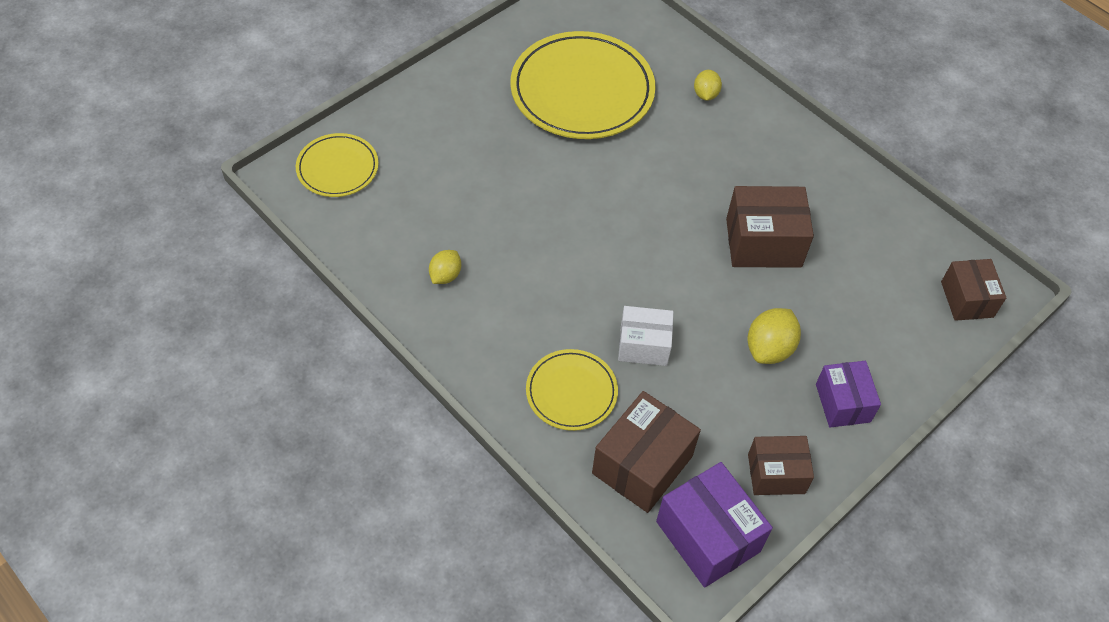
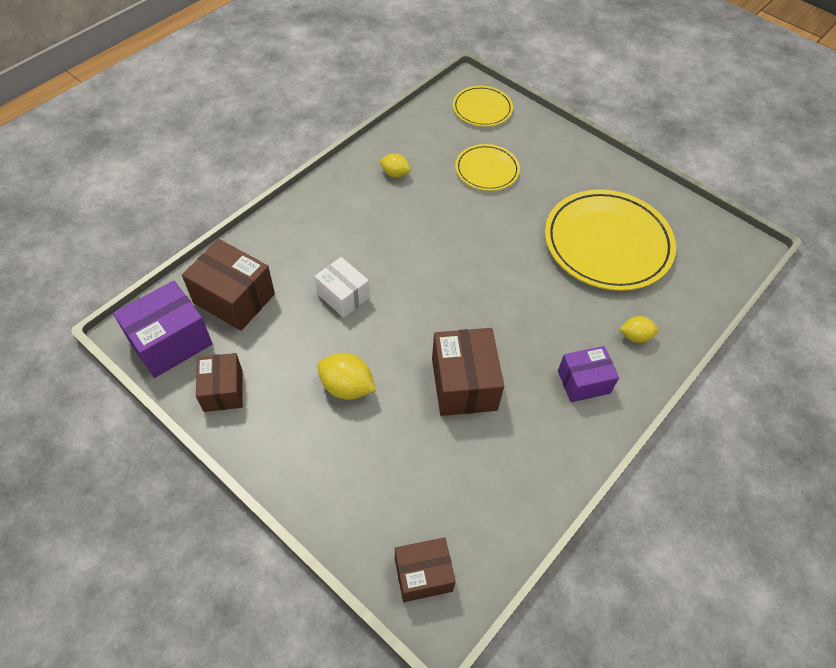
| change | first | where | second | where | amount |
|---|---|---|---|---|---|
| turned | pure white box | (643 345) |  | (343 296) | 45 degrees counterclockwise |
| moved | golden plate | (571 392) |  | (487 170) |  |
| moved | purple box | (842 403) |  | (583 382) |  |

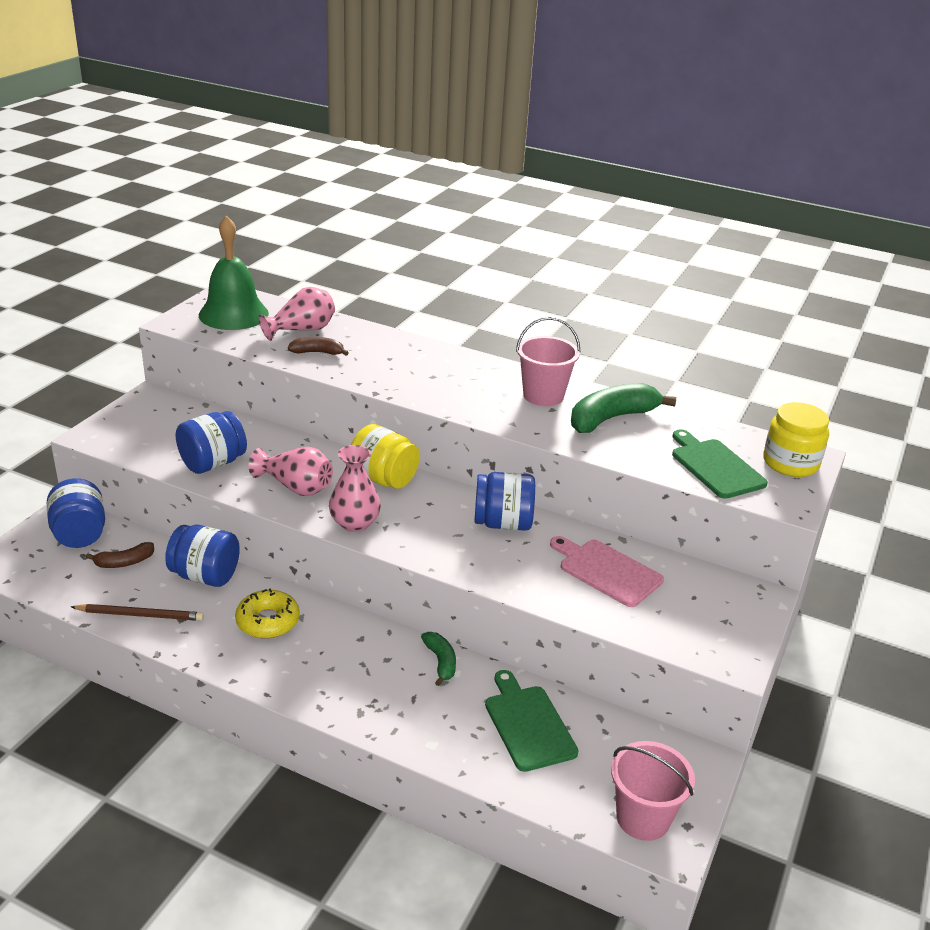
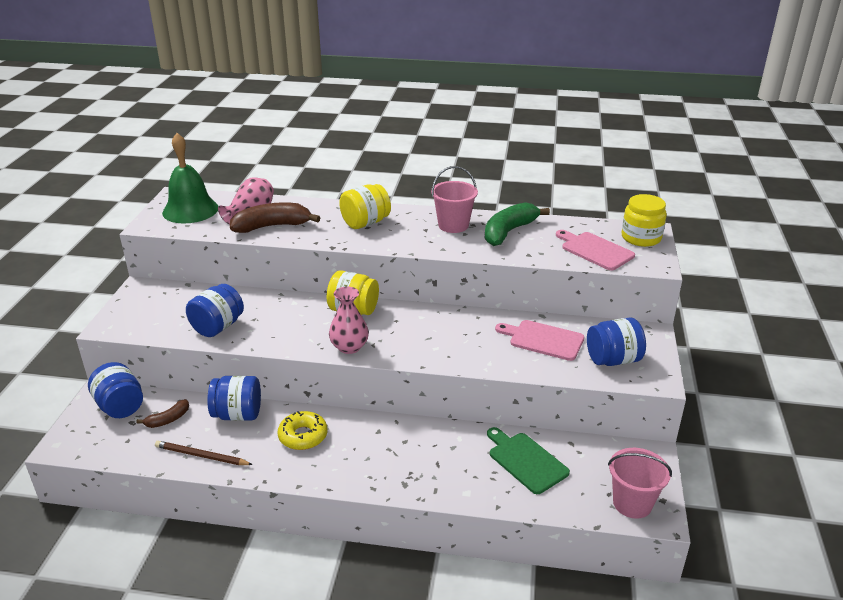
| change | first | where | second | where | amount |
|---|---|---|---|---|---|
| resized | russet toy banana | (317 352) |  | (272 226) | x1.87 |
| recoloured | green cutting board | (715 466) | rosy cutting board | (595 250) |  |
| removed | rosy vase | (296 487) |  |  |  |
| moved | royal blue preserve jar | (503 523) |  | (613 360) |  |
| turned | russet pencil | (140 615) |  | (201 456) | 150 degrees counterclockwise |
| removed | green toy banana | (440 662) |  |  |  |
| added |  |  | golden preserve jar | (365 223) |  |

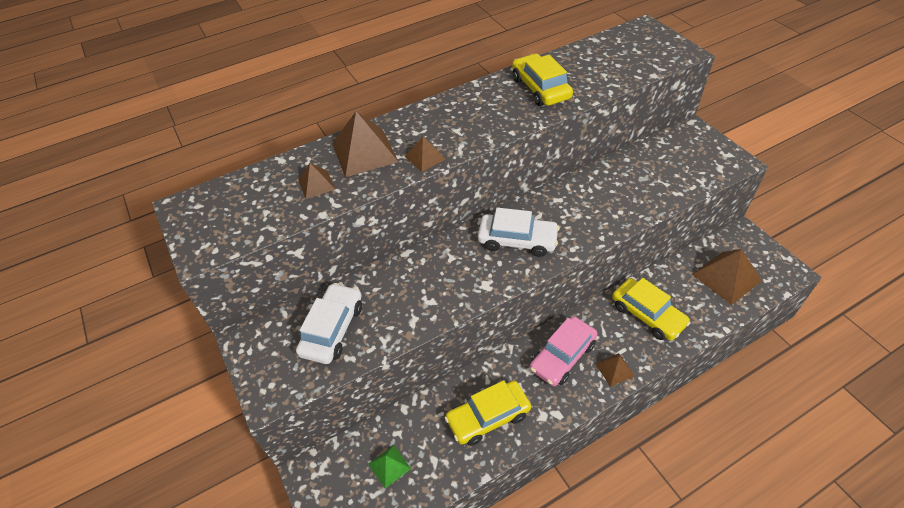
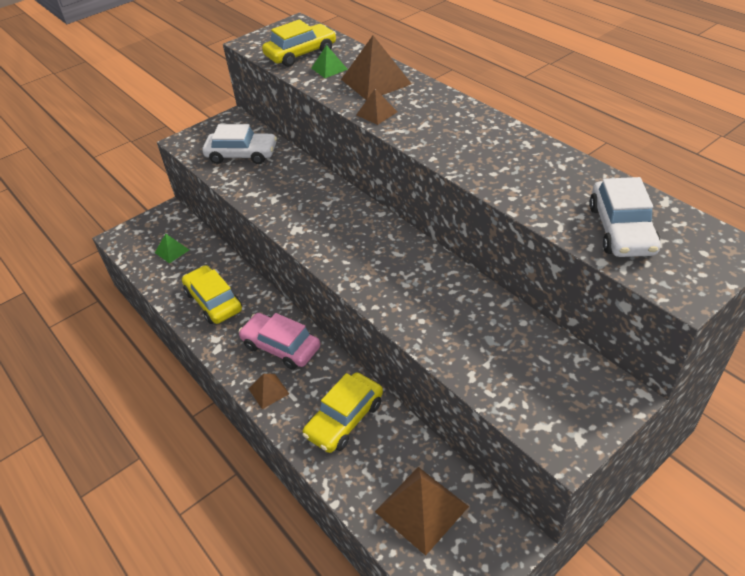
| change | first | where | second | where | amount |
|---|---|---|---|---|---|
| moved | golden car | (540 88) |  | (301 53) |  |
| recoloured | russet pyramid shape | (316 184) | green pyramid shape | (329 68) |  |
| moved | pure white car | (517 240) |  | (621 229) |  |

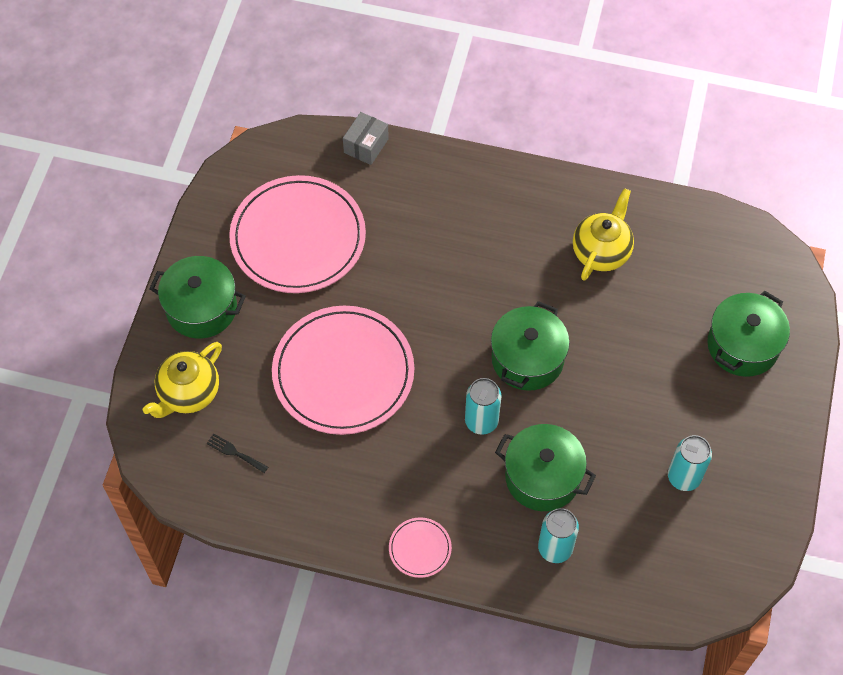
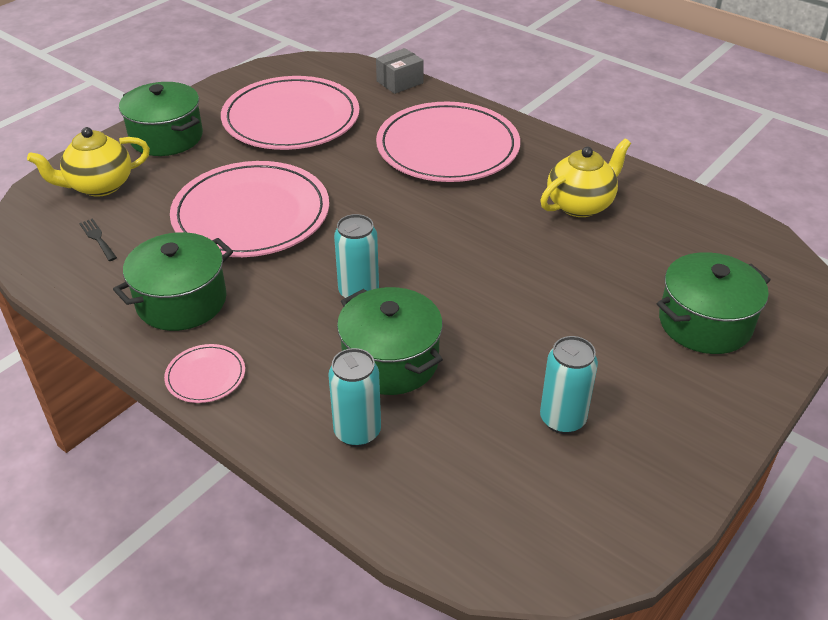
| change | first | where | second | where | amount |
|---|---|---|---|---|---|
| moved | green cooking pot | (527 359) |  | (181 301) |  |
| added |  |  | rosy plate | (447 147) |  |

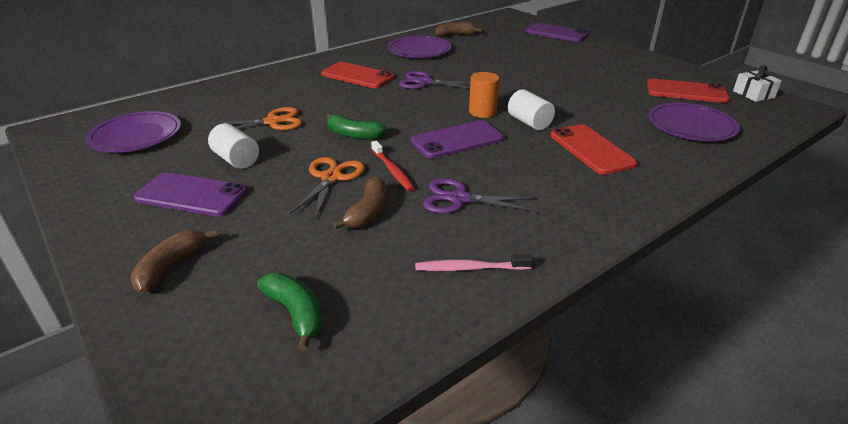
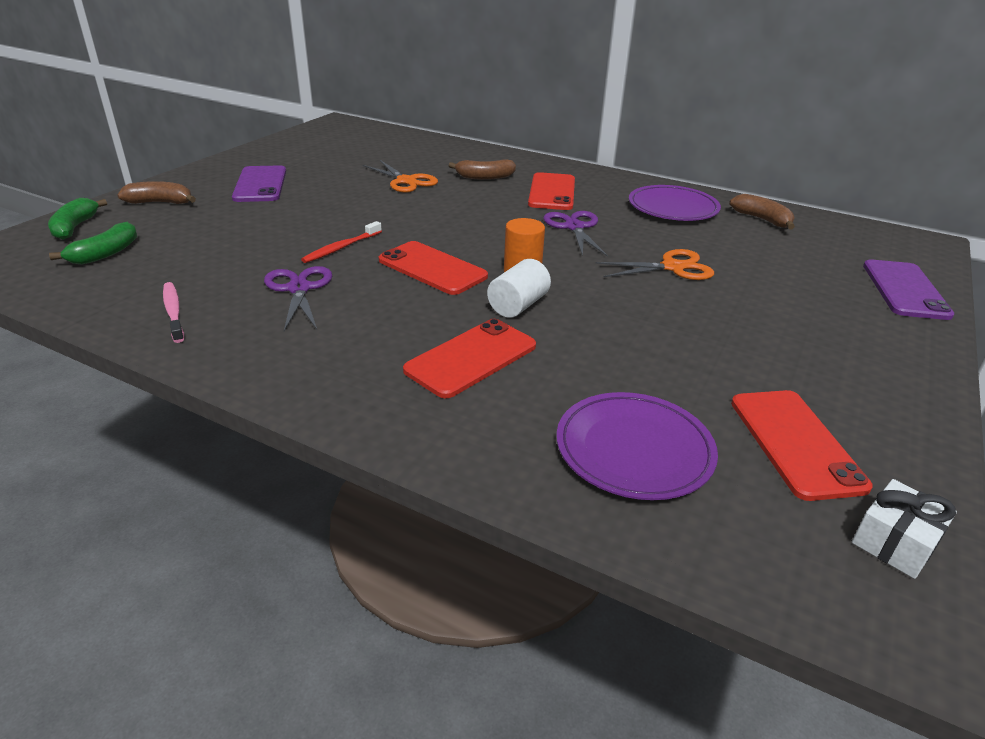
| change | first | where | second | where | amount |
|---|---|---|---|---|---|
| removed | purple plate | (136 136) |  |  |  |
| moved | green toy banana | (354 135) |  | (75 227) |  |
| recoloured | purple phone | (457 140) | scarlet phone | (432 268) |  |
| removed | pure white solid cylinder | (236 159) |  |  |  |
| moved | orange pair of scissors | (331 178) |  | (672 267) |  |
| moved | russet toy banana | (368 212) |  | (484 177) |  |

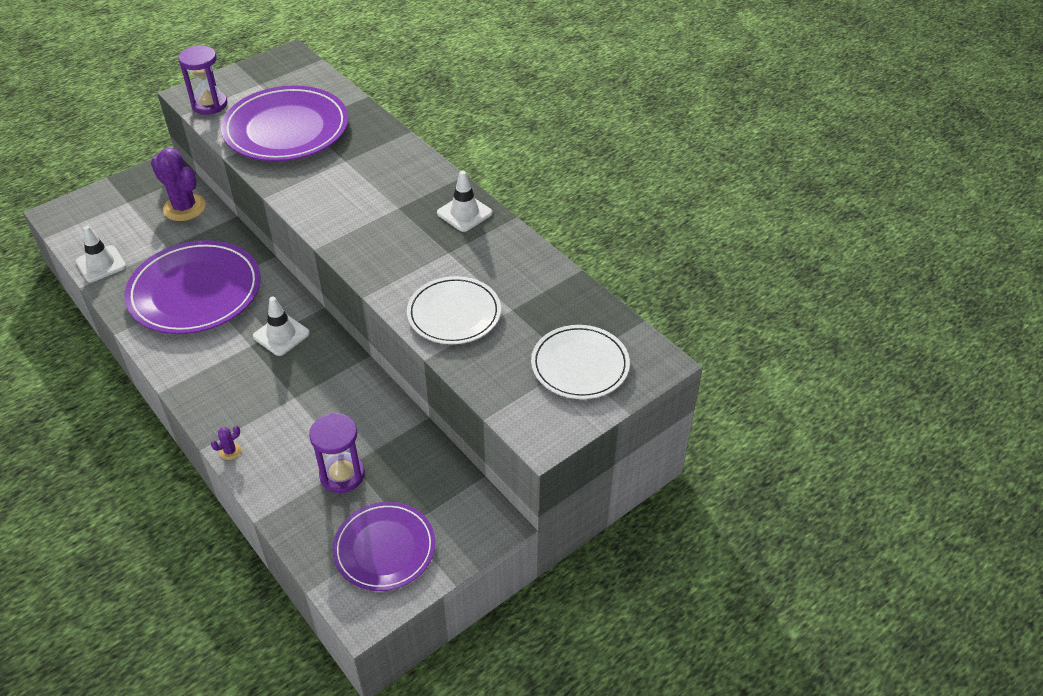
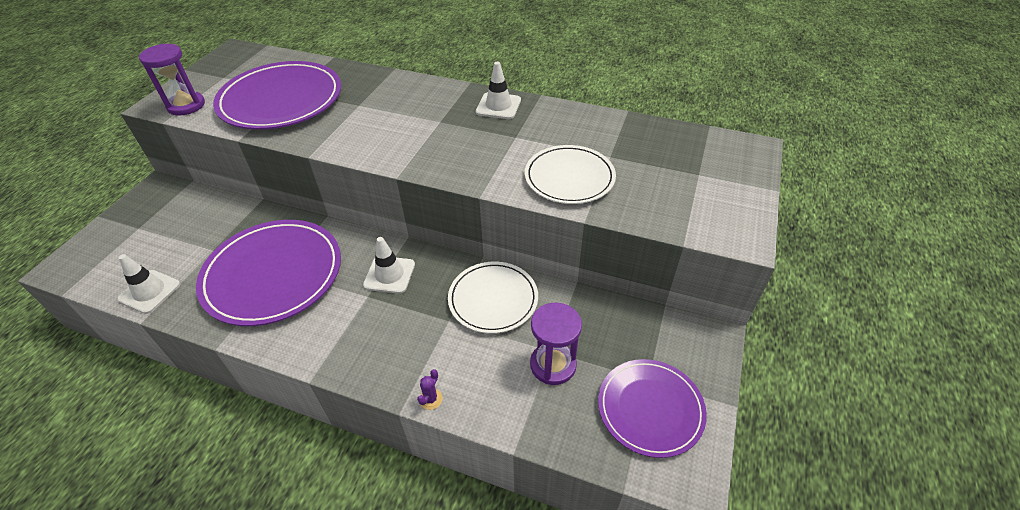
| change | first | where | second | where | amount |
|---|---|---|---|---|---|
| removed | purple prickly plant | (184 208) |  |  |  |
| moved | pure white plate | (580 365) |  | (493 299) |  |

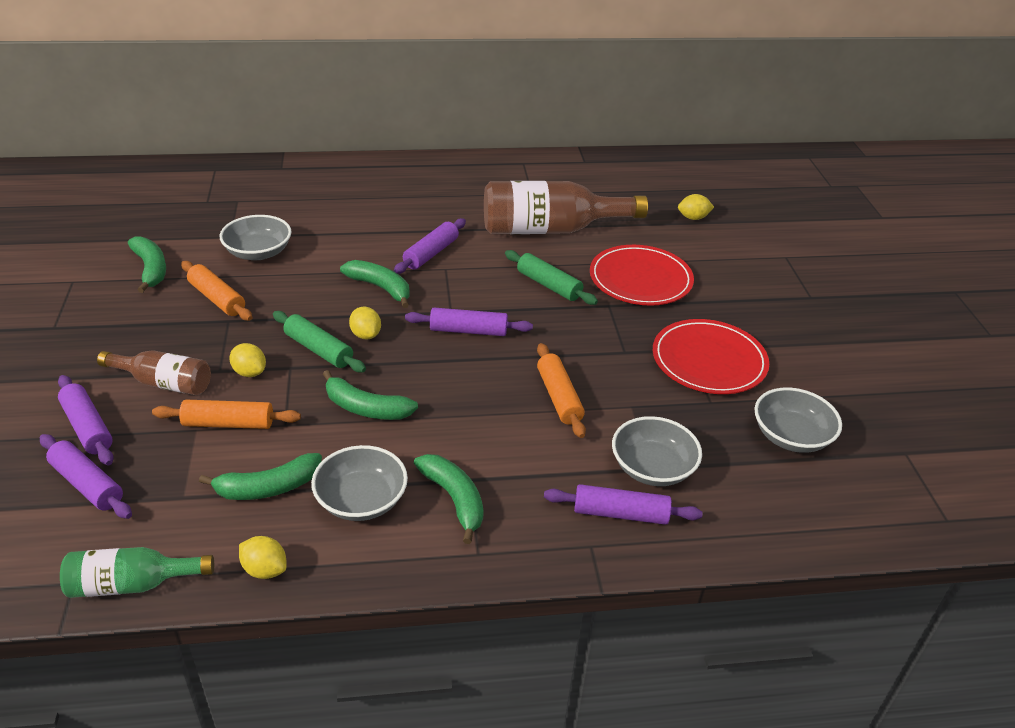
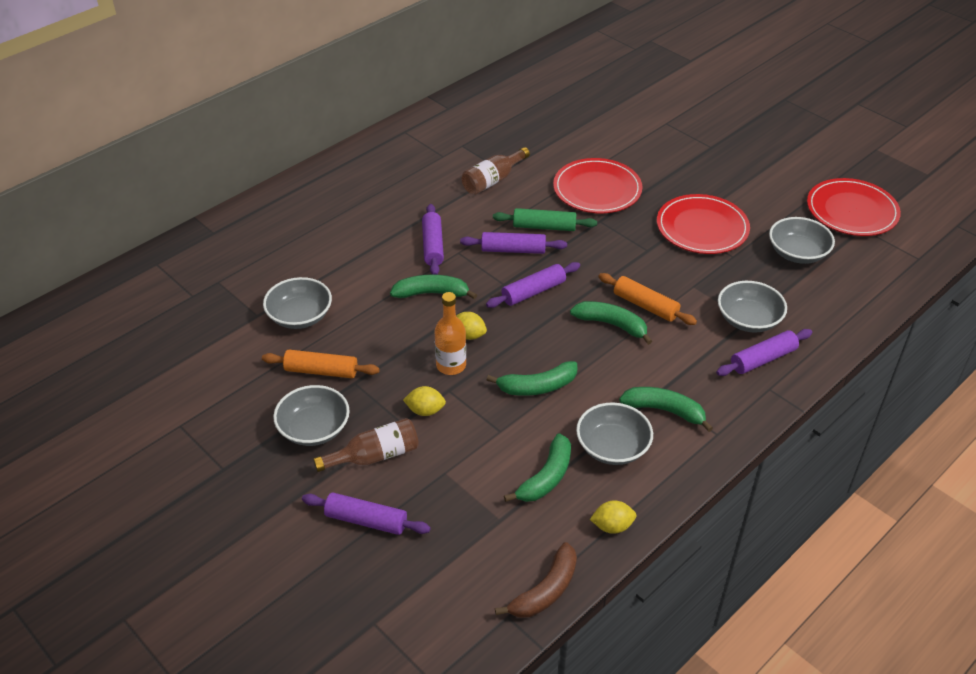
| change | first | where | second | where | amount |
|---|---|---|---|---|---|
| resized | russet flask | (550 229) |  | (493 180) | x0.55 |
| removed | golden citrus fruit | (693 218) |  |  |  |
| moved | green toy banana | (151 269) |  | (611 324) |  |
| replaced | green dough roller | (318 350) | orange flask | (451 365) |  |
| removed | orange dough roller | (228 423) |  |  |  |
| moved | purple dough roller | (87 484) |  | (513 250) |  |
| replaced | green flask | (132 584) | russet toy banana | (545 590) |  |
| added |  |  | scarlet plate | (852 211) |  |
| added |  |  | ash-grey bowl | (314 429) |  |

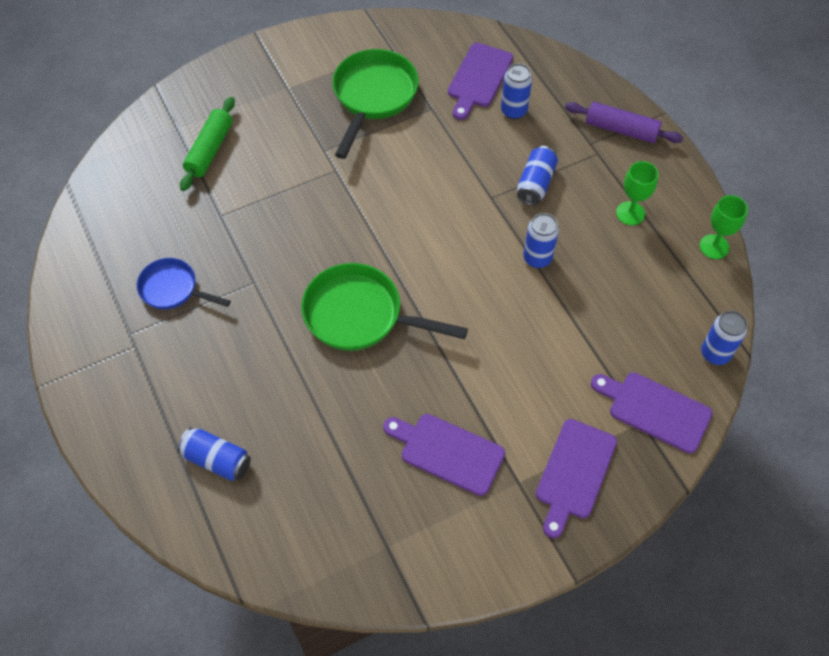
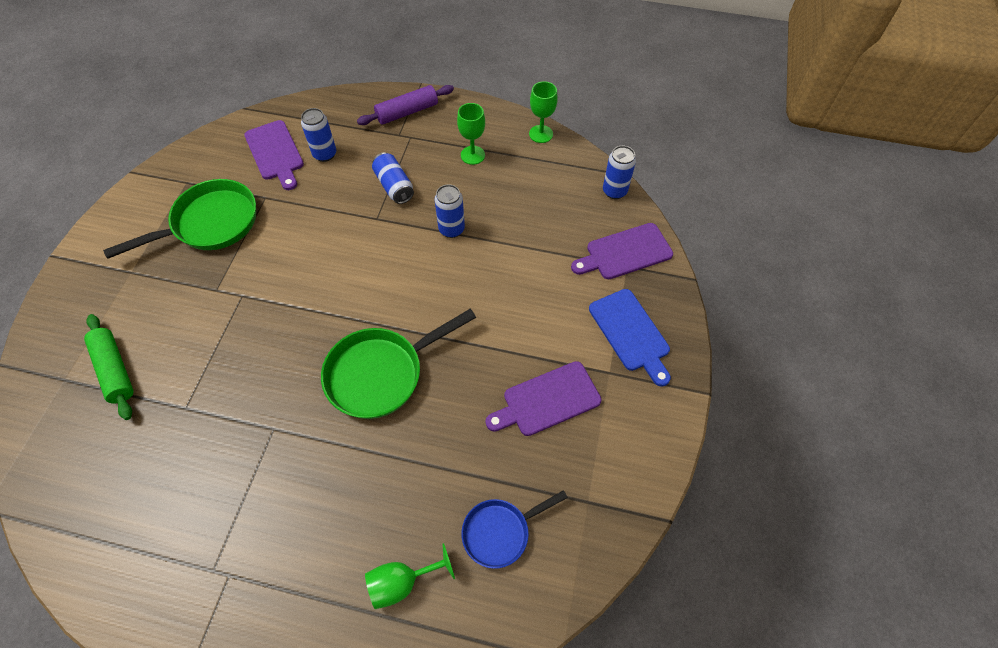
| change | first | where | second | where | amount |
|---|---|---|---|---|---|
| turned | green frying pan | (373 97) |  | (210 224) | 90 degrees clockwise |
| moved | royal blue frying pan | (173 289) |  | (500 532) |  |
| recoloured | purple cutting board | (574 473) | royal blue cutting board | (631 333) |  |
| replaced | royal blue can | (217 460) | green chalice | (402 582) |  |

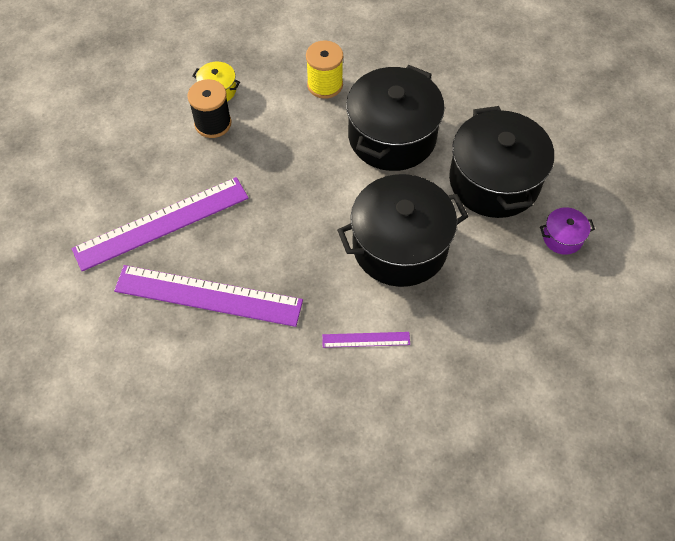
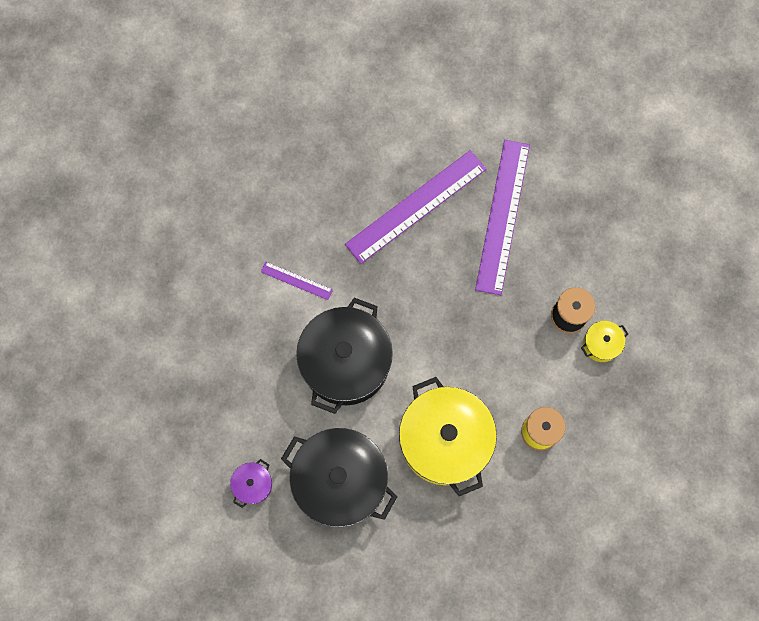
| change | first | where | second | where | amount |
|---|---|---|---|---|---|
| recoloured | ebony cooking pot | (392 136) | golden cooking pot | (445 440) |  |
| turned | purple straightedge | (366 340) |  | (296 280) | 75 degrees clockwise |

